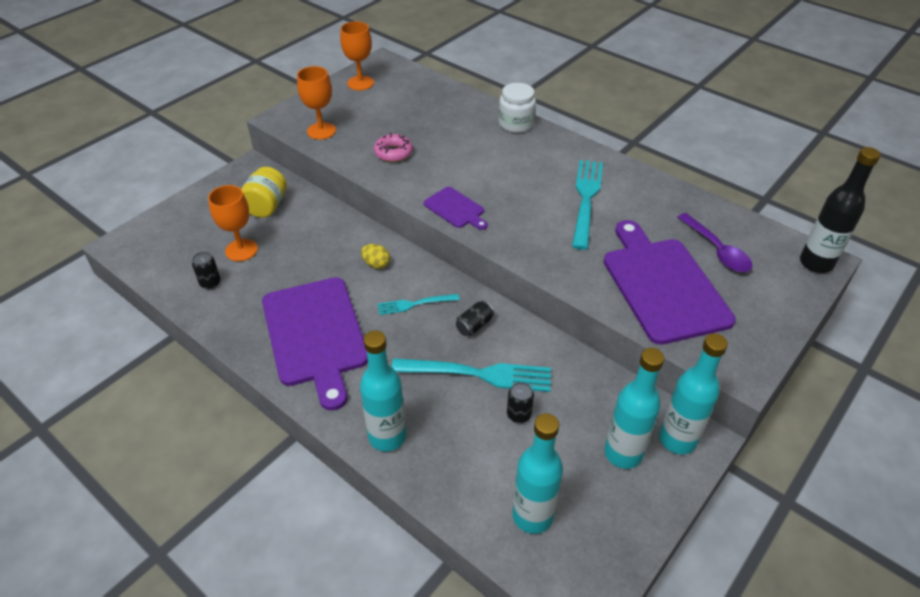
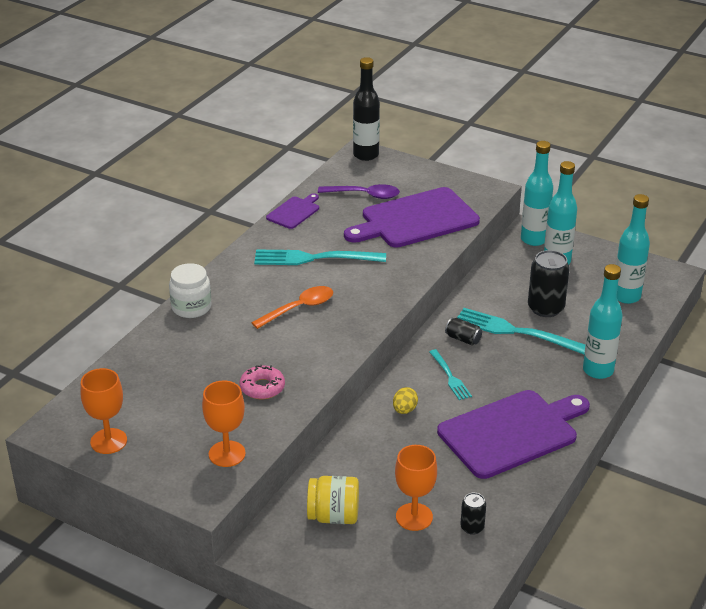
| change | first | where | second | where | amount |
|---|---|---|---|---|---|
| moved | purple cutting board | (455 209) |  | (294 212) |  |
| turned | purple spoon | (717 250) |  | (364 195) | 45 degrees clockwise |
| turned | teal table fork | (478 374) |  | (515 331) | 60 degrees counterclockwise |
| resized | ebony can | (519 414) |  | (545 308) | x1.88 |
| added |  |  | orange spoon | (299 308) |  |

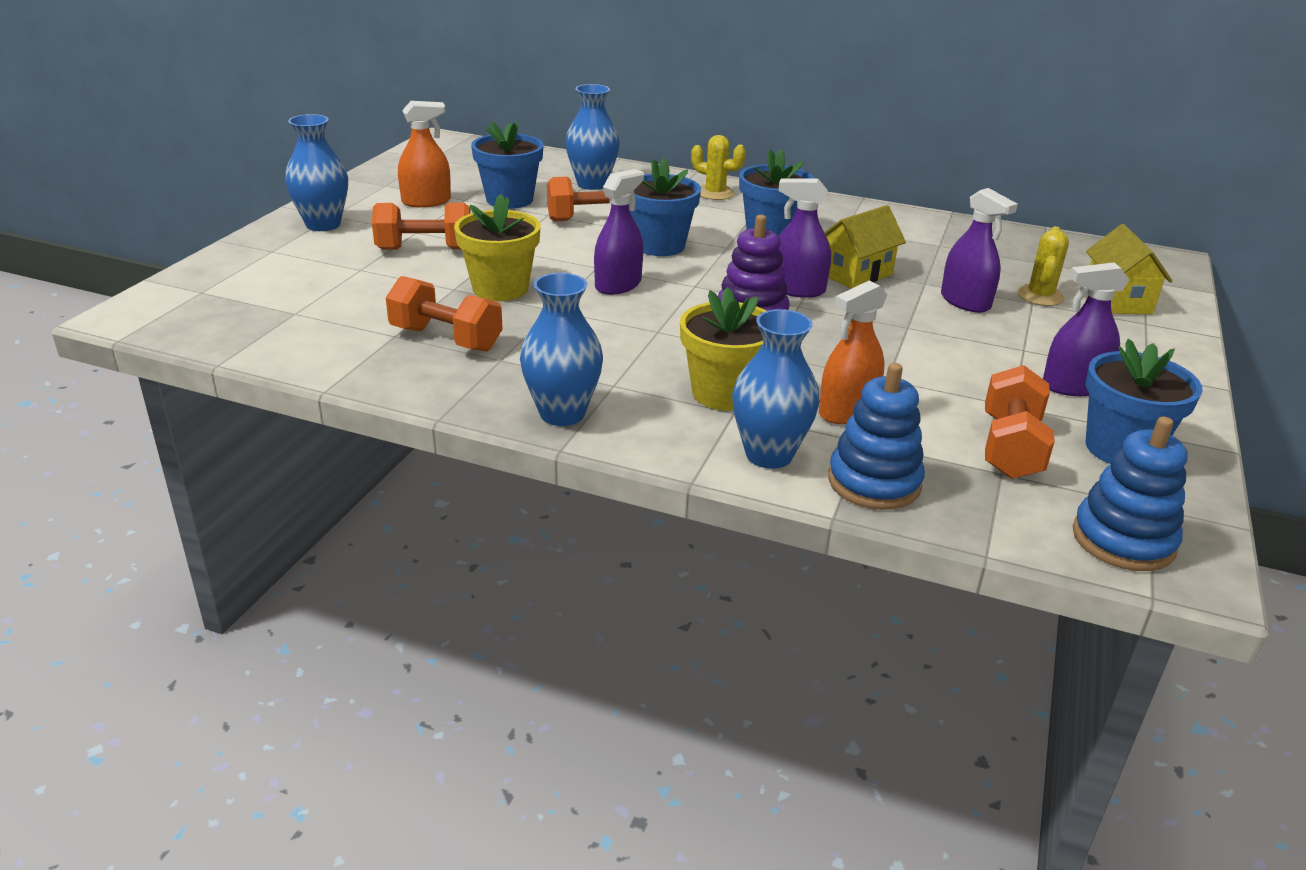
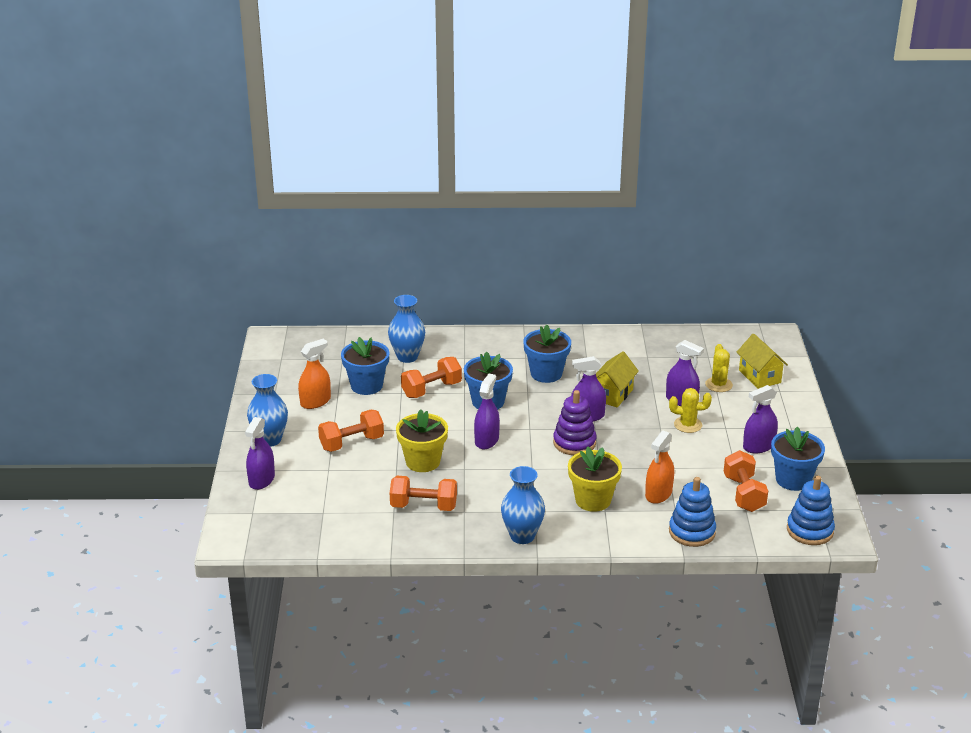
| change | first | where | second | where | amount |
|---|---|---|---|---|---|
| moved | golden prickly plant | (715 193) |  | (688 425) |  |
| removed | royal blue vase | (769 455) |  |  |  |
| added |  |  | purple spray bottle | (261 480) |  |

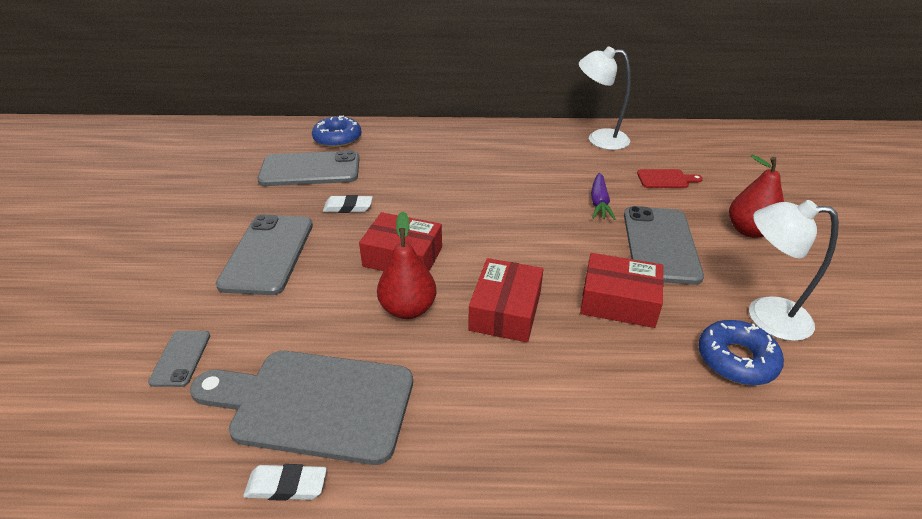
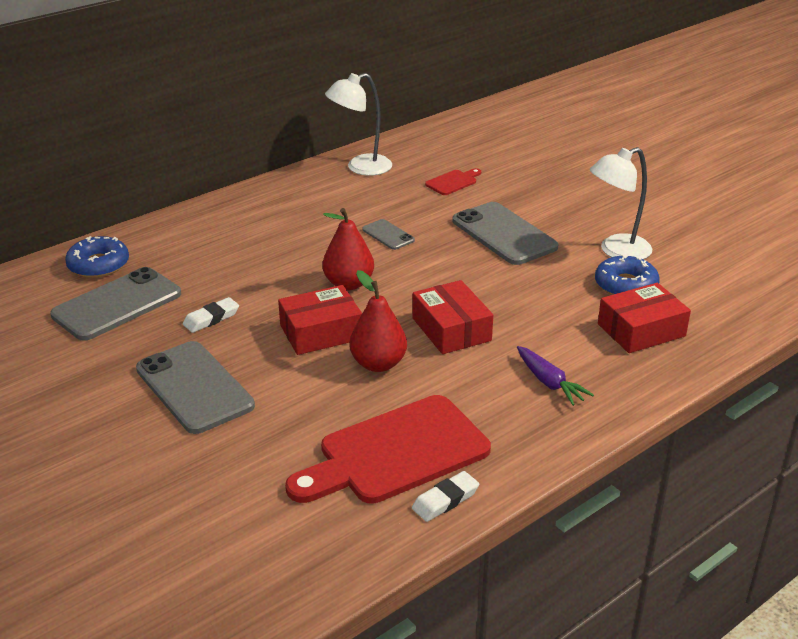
| change | first | where | second | where | amount |
|---|---|---|---|---|---|
| moved | scarlet pear fruit | (749 231) |  | (348 284) |  |
| moved | purple root vegetable | (599 203) |  | (549 383) |  |
| moved | scarlet box | (618 301) |  | (641 330) |  |
| moved | ash-grey phone | (181 358) |  | (388 235) |  |
| recoloured | ash-grey cutting board | (313 403) | scarlet cutting board | (395 453) |  |

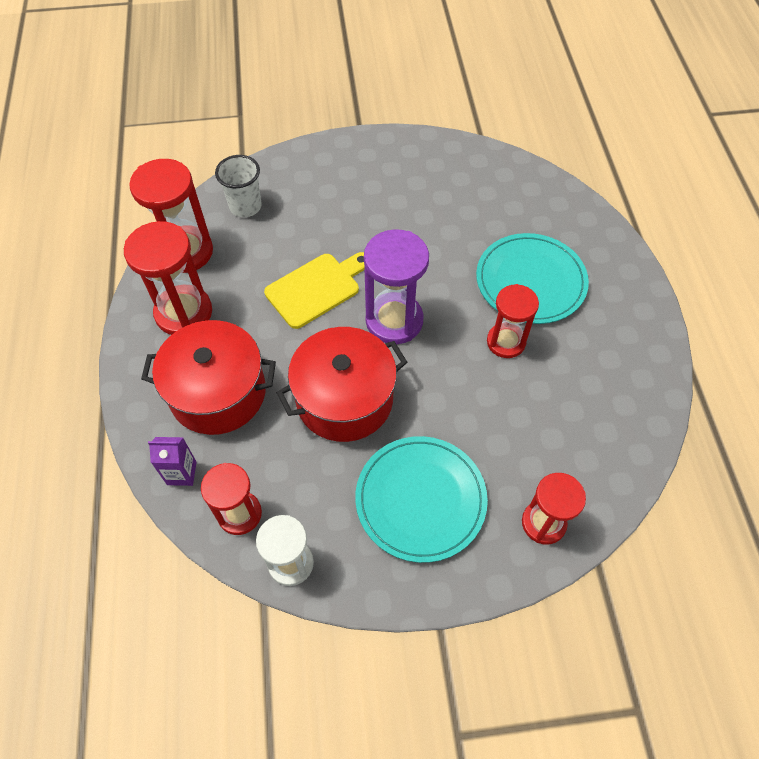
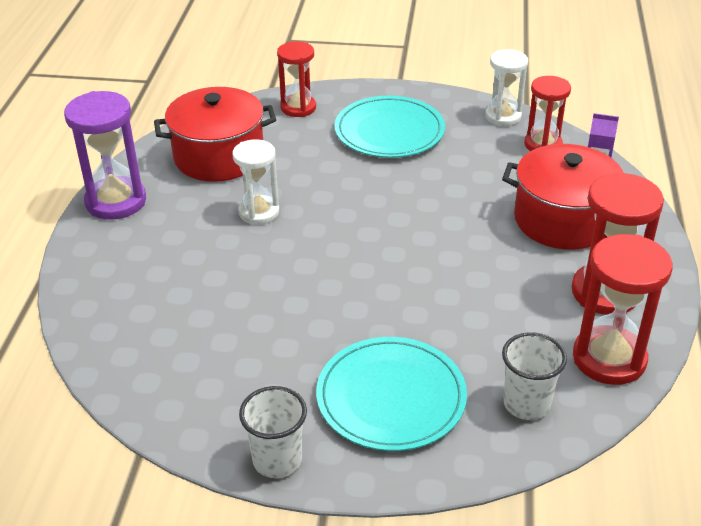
| change | first | where | second | where | amount |
|---|---|---|---|---|---|
| moved | purple hourglass | (394 320) |  | (116 201) |  |
| moved | teal plate | (530 281) |  | (391 397) |  |
| removed | golden cutting board | (316 288) |  |  |  |
| recoloured | scarlet hourglass | (506 342) | pure white hourglass | (259 212) |  |
| moved | scarlet cooking pot | (344 399) |  | (219 156) |  |
| added |  |  | pure white tumbler | (277 460) |  |

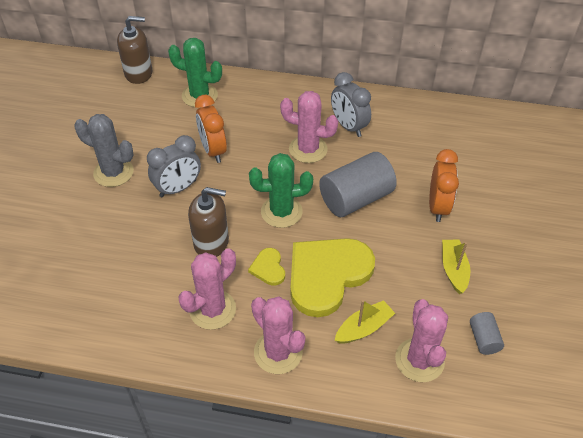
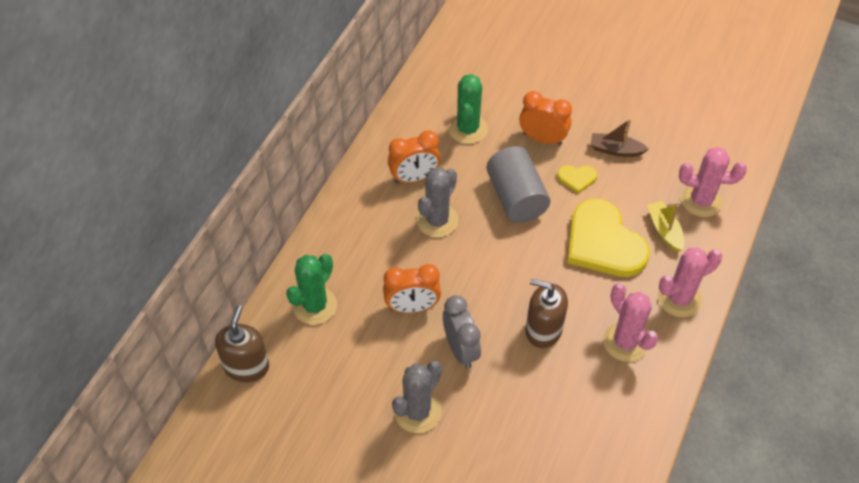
| change | first | where | second | where | amount |
|---|---|---|---|---|---|
| recoloured | ash-grey alarm clock | (348 126) | orange alarm clock | (414 177) |  |
| recoloured | rosy prickly plant | (308 149) | ash-grey prickly plant | (437 220) |  |
| moved | green prickly plant | (281 212) |  | (468 129) |  |
| turned | russet pump bottle | (211 242) |  | (543 330) | 90 degrees counterclockwise |
| recoloured | golden sailboat | (453 270) | russet sailboat | (615 150) |  |
| moved | golden love heart | (268 268) |  | (577 178) |  |
| removed | ash-grey solid cylinder | (483 339) |  |  |  |

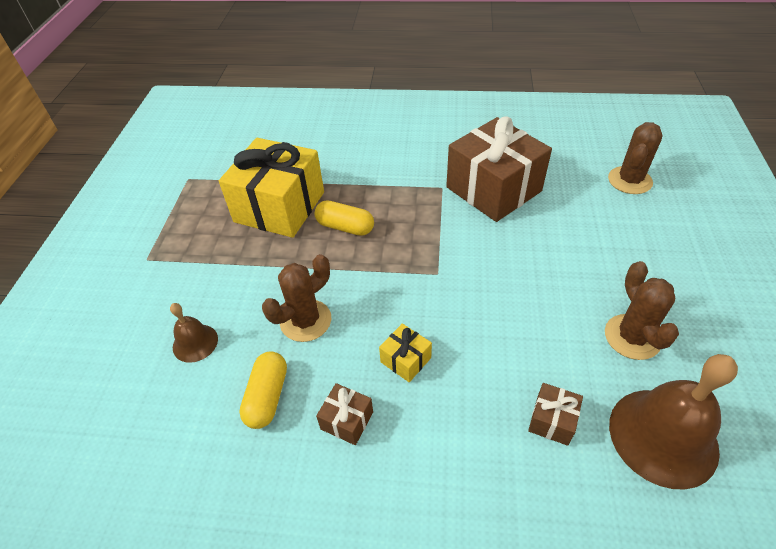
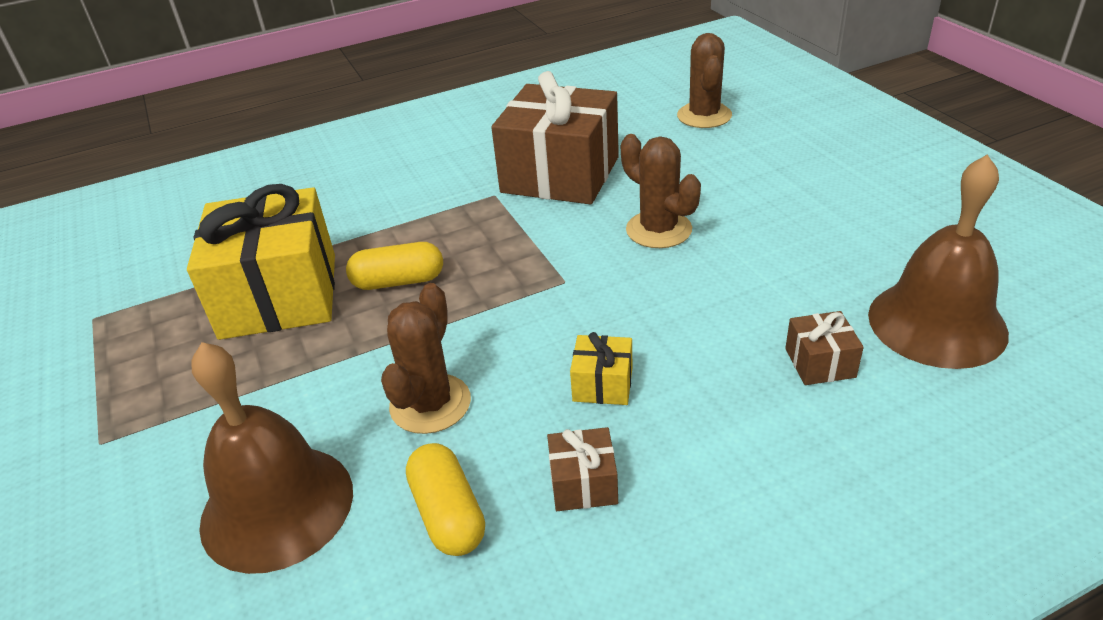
| change | first | where | second | where | amount |
|---|---|---|---|---|---|
| moved | russet prickly plant | (632 337) |  | (658 230) |  |
| resized | russet bell | (195 343) |  | (277 506) | x1.96 |

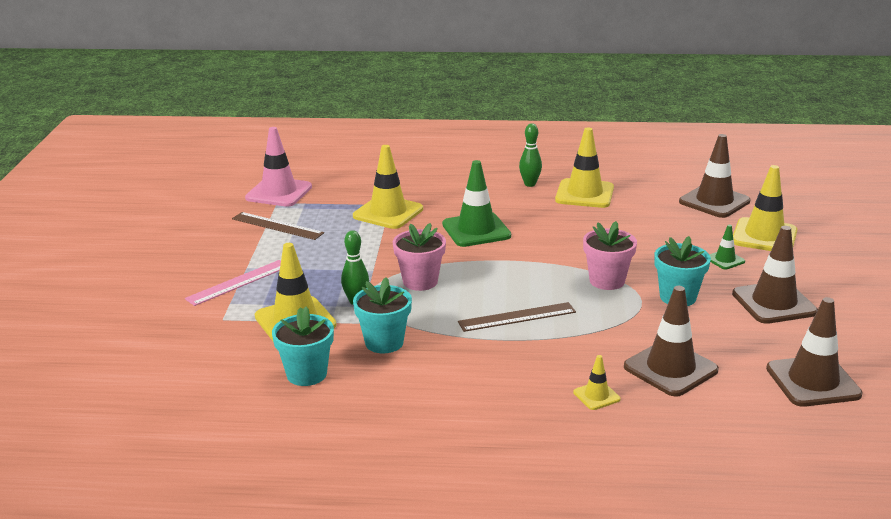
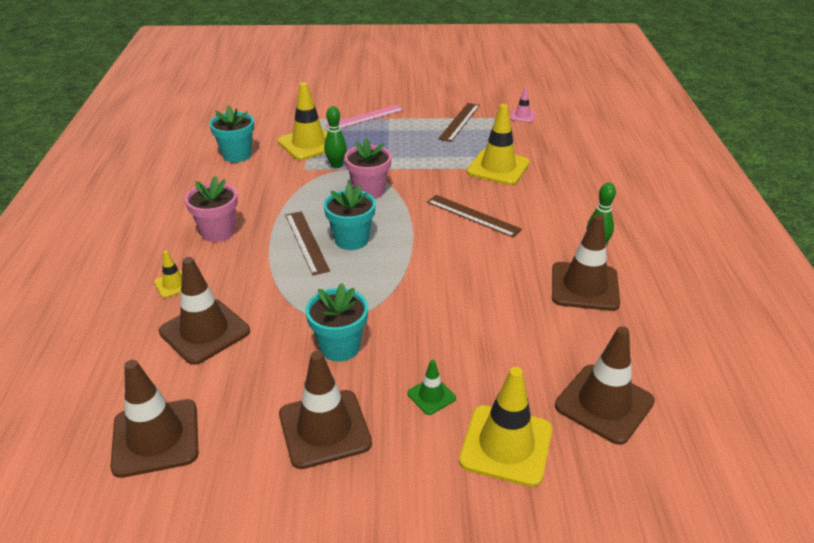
| change | first | where | second | where | amount |
|---|---|---|---|---|---|
| resized | rosy safety cone | (279 192) |  | (522 116) | x0.49 |
| recoloured | golden safety cone | (584 194) | russet safety cone | (584 286) |  |
| replaced | green safety cone | (476 230) | russet straightedge | (473 216) |  |
| moved | rosy flower pot | (607 281) |  | (218 232) |  |
| turned | rosy straightedge | (238 282) |  | (365 118) | 75 degrees counterclockwise |
| moved | teal flower pot | (384 342) |  | (351 240) |  |

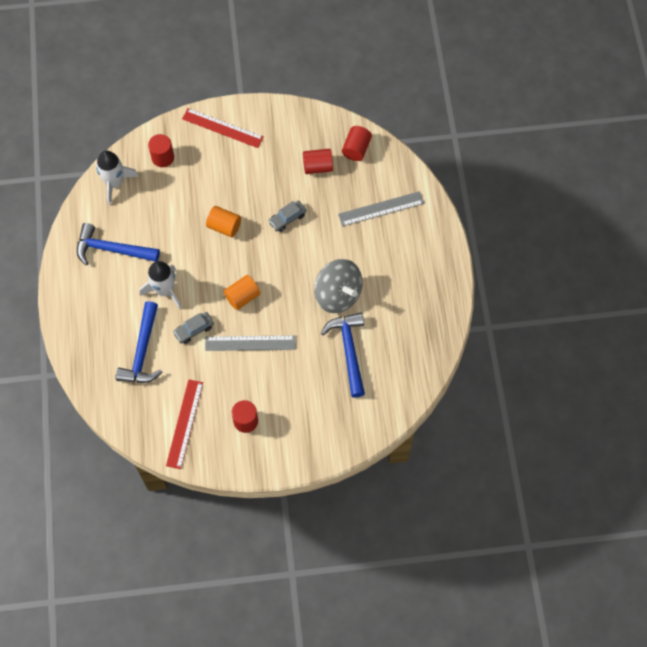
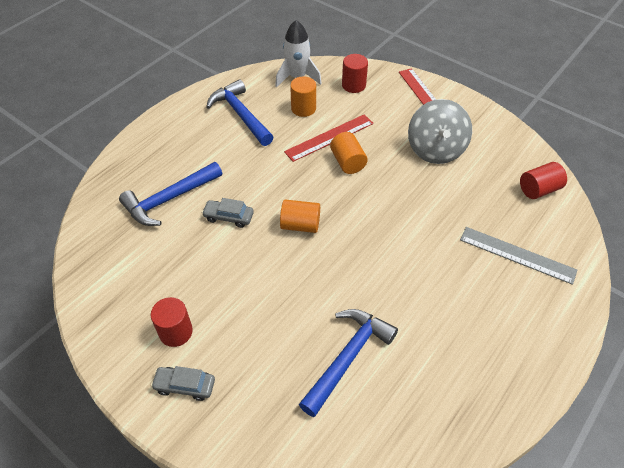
| change | first | where | second | where | amount |
|---|---|---|---|---|---|
| removed | scarlet solid cylinder | (317 167) |  |  |  |
| moved | ash-grey car | (287 218) |  | (185 386) |  |
| moved | ash-grey spinning top | (338 294) |  | (435 150) |  |
| removed | pure white rocket | (165 290) |  |  |  |
| removed | ash-grey straightedge | (250 343) |  |  |  |
| moved | scarlet straightedge | (184 423) |  | (329 137) |  |
| added |  |  | orange solid cylinder | (303 108) |  |

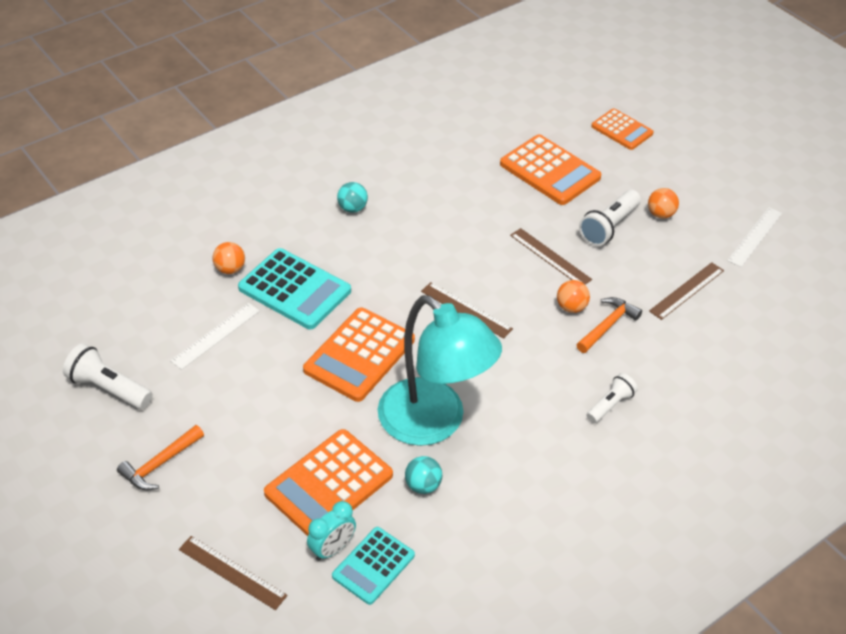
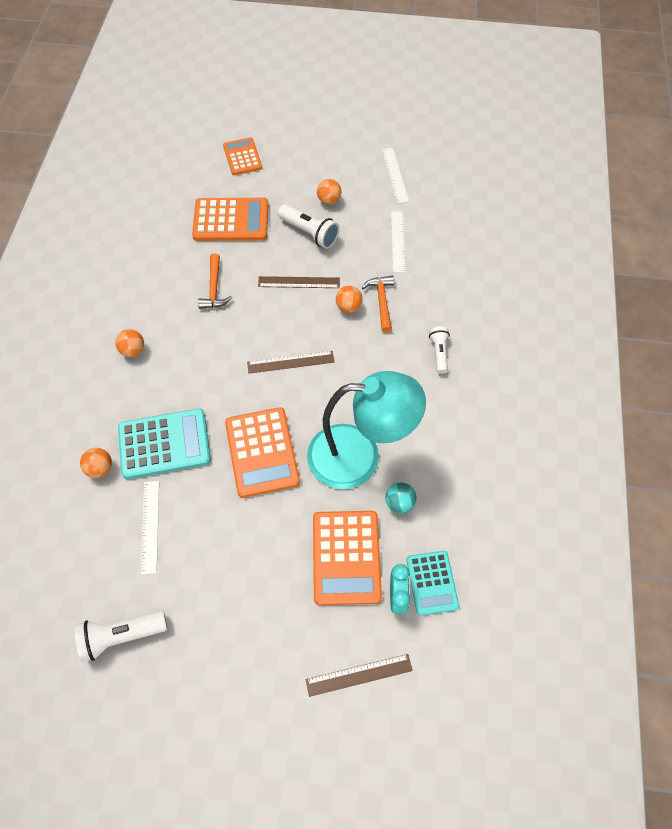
| change | first | where | second | where | amount |
|---|---|---|---|---|---|
| turned | orange pocket calculator | (622 130) |  | (242 157) | 105 degrees counterclockwise |
| recoloured | teal play ball | (352 208) | orange play ball | (133 350) |  |
| turned | pure white flashlight | (609 227) |  | (309 233) | 45 degrees counterclockwise |
| recoloured | russet straightedge | (687 290) | pure white straightedge | (398 241) |  |
| moved | orange carpenter's hammer | (160 464) |  | (214 288) |  |

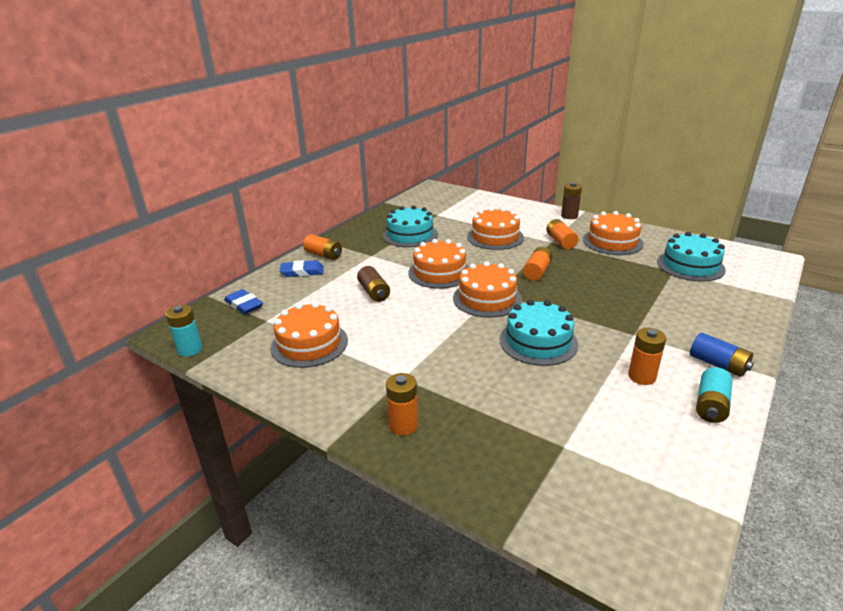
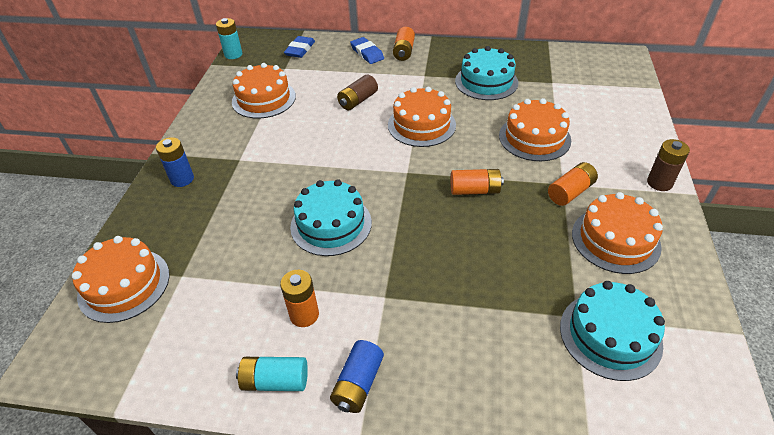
| change | first | where | second | where | amount |
|---|---|---|---|---|---|
| moved | orange cake | (487 298) |  | (124 285) |  |
| recoloured | orange battery | (403 425) | royal blue battery | (182 179) |  |

